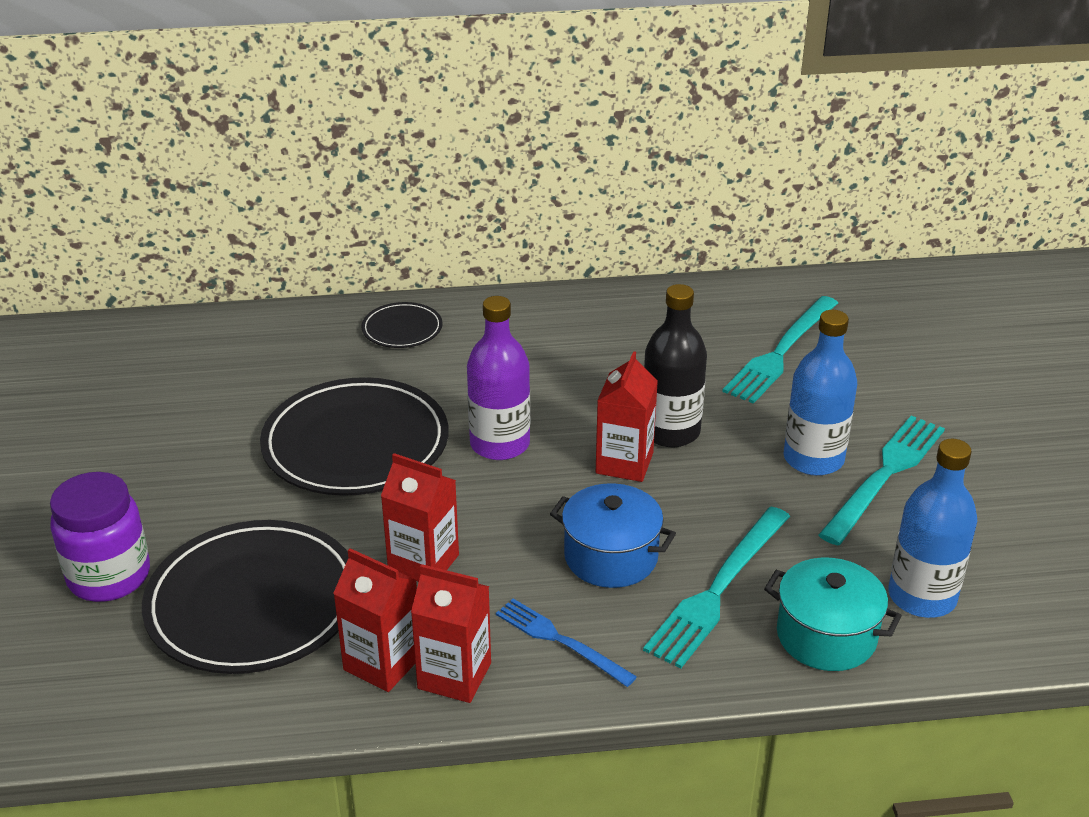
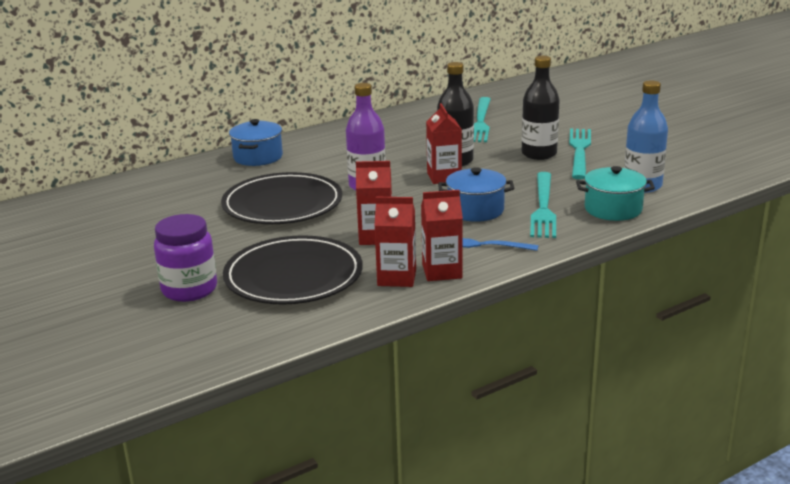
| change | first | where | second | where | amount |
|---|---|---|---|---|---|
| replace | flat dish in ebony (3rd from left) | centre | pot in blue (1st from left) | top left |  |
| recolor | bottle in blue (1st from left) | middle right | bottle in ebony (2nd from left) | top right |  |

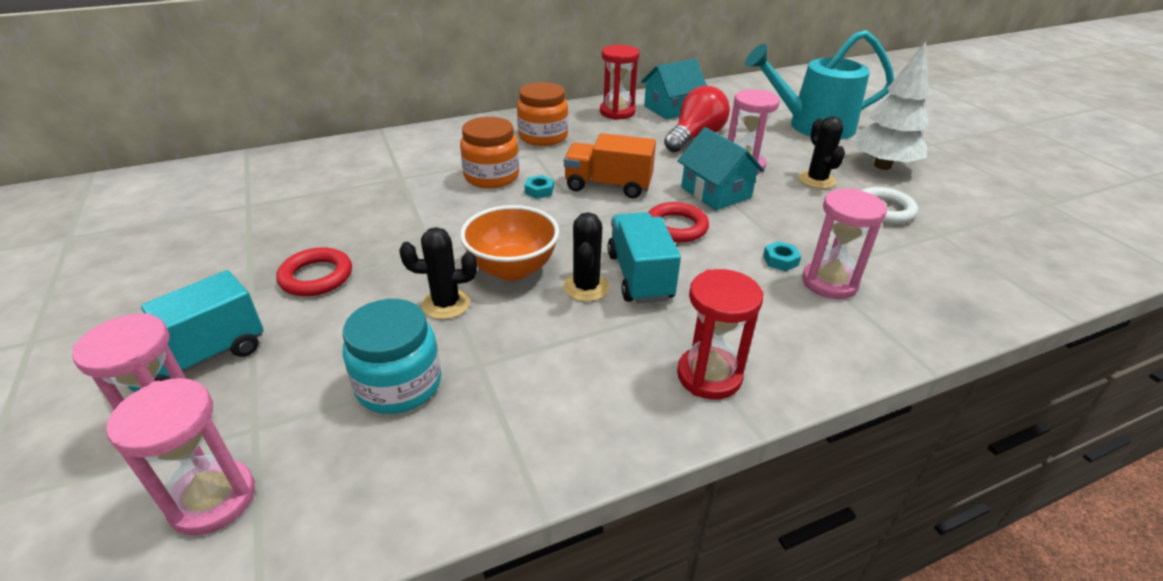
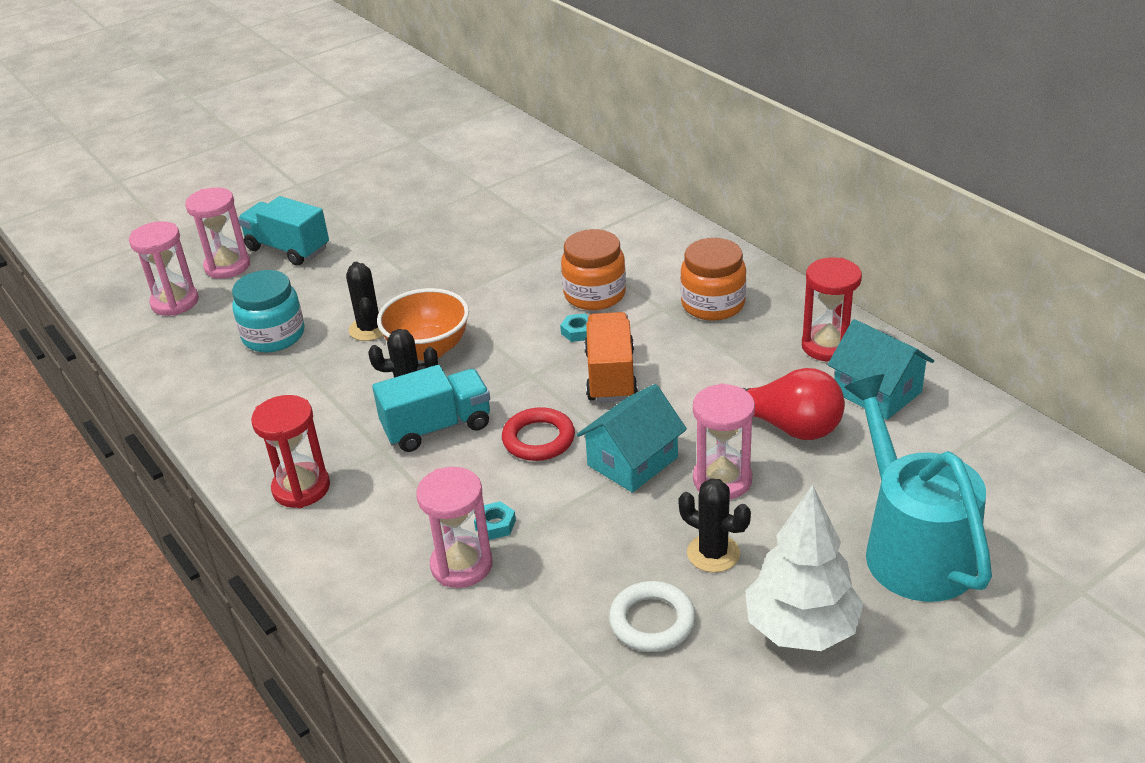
| change | first | where | second | where | amount |
|---|---|---|---|---|---|
| delete | hoop in scarlet (1st from left) | middle left |  |  |  |
| rotate | cactus in ebony (3rd from left) | top right |  | bottom centre | 60 degrees clockwise |

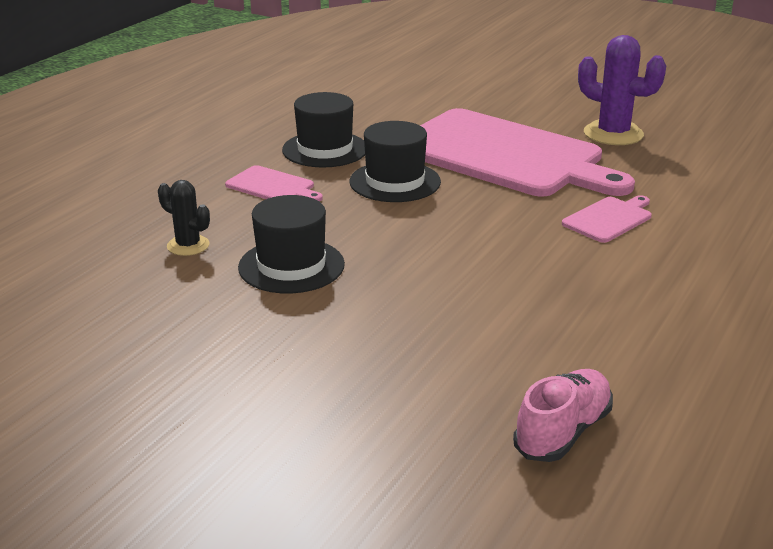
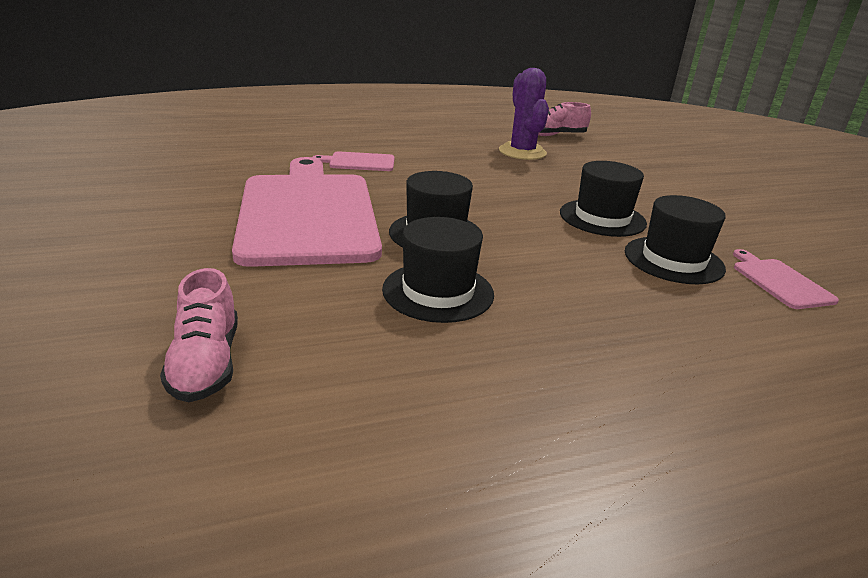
| change | first | where | second | where | amount |
|---|---|---|---|---|---|
| replace | cactus in ebony | middle left | hat in ebony (4th from left) | middle right |  |
| move | bread board in pink (1st from left in the first image) | centre | bread board in pink (3rd from left) | middle right |  |
| move | cactus in violet | top right |  | top centre |  |
| insert |  |  | sneaker in pink (1st from left) | middle left |  |

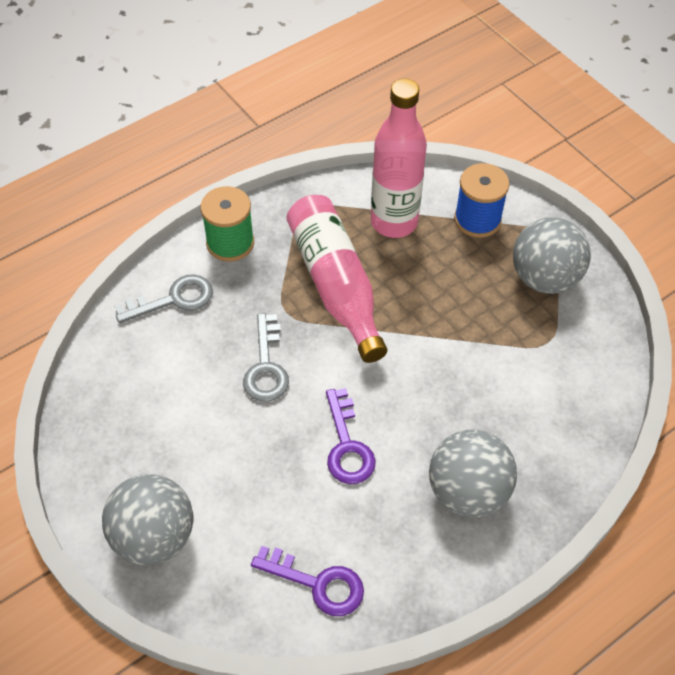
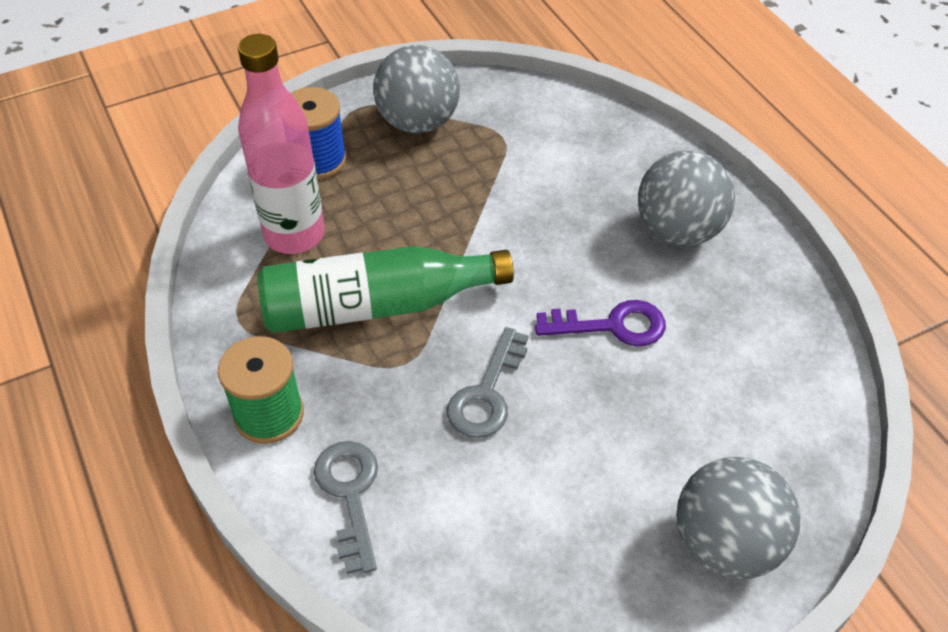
| change | first | where | second | where | amount |
|---|---|---|---|---|---|
| rotate | key in ash-grey (2nd from left) | centre |  | centre | 105 degrees clockwise |
| delete | key in violet (1st from left) | bottom centre |  |  |  |
| recolor | bottle in pink (1st from left) | centre | bottle in green | centre |  |

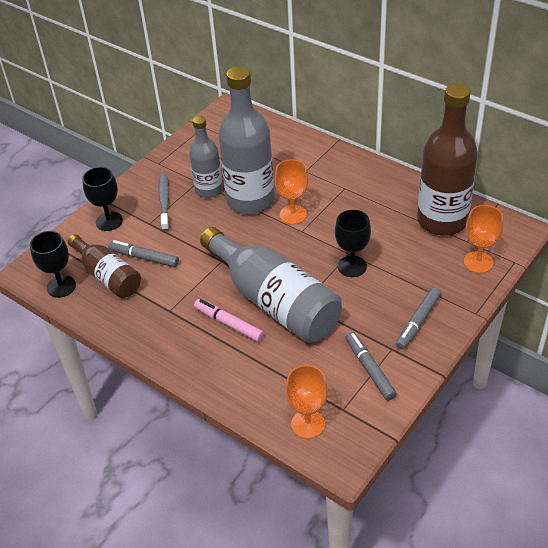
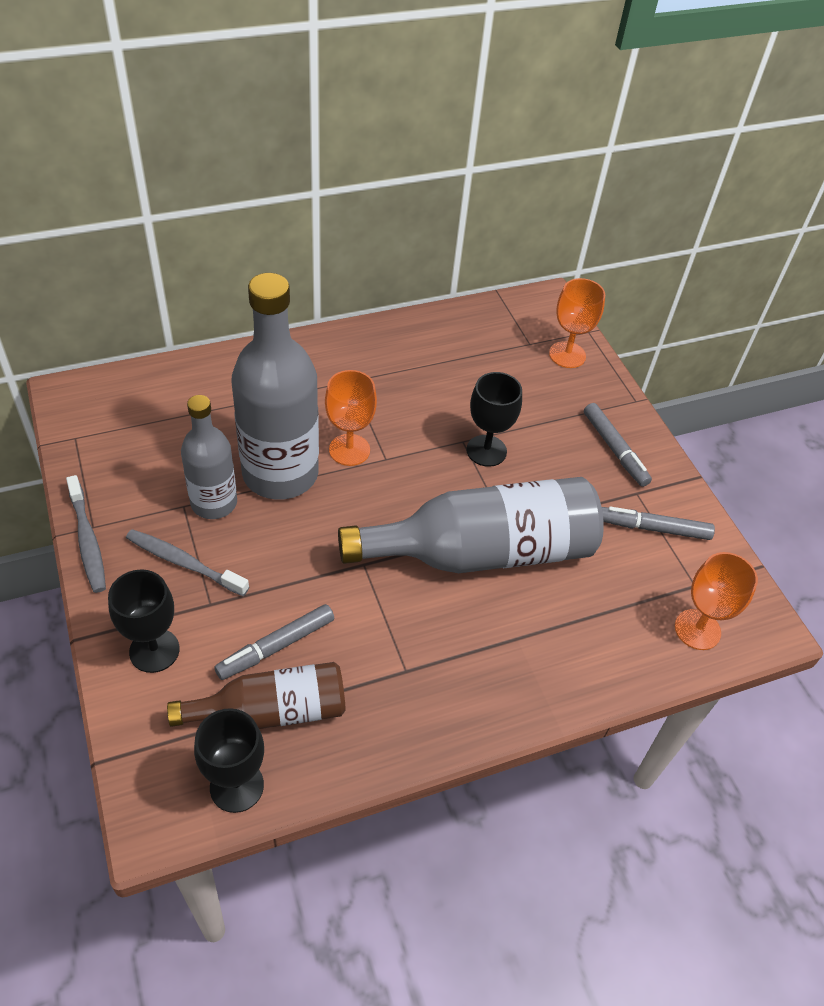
| change | first | where | second | where | amount |
|---|---|---|---|---|---|
| delete | marker in pink | centre |  |  |  |
| delete | bottle in brown (2nd from left) | top right |  |  |  |
| insert |  |  | dental brush in ash-grey (1st from left) | middle left |  |

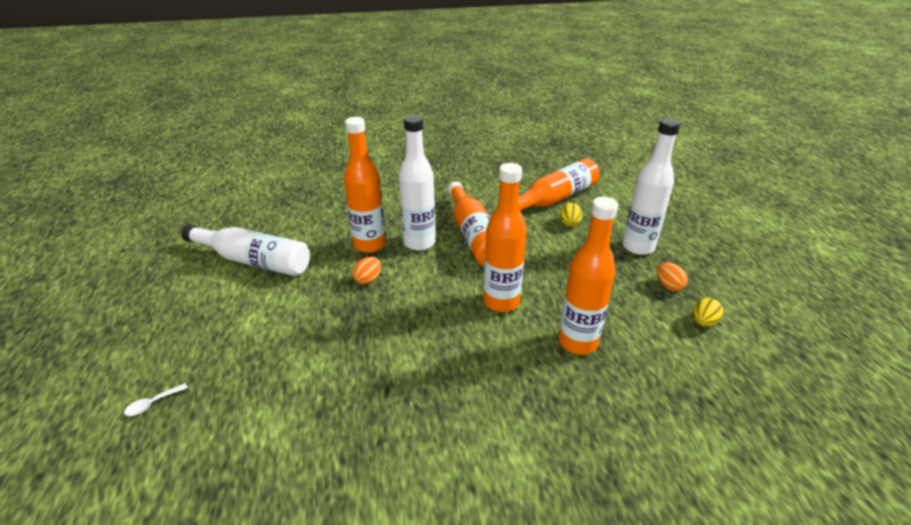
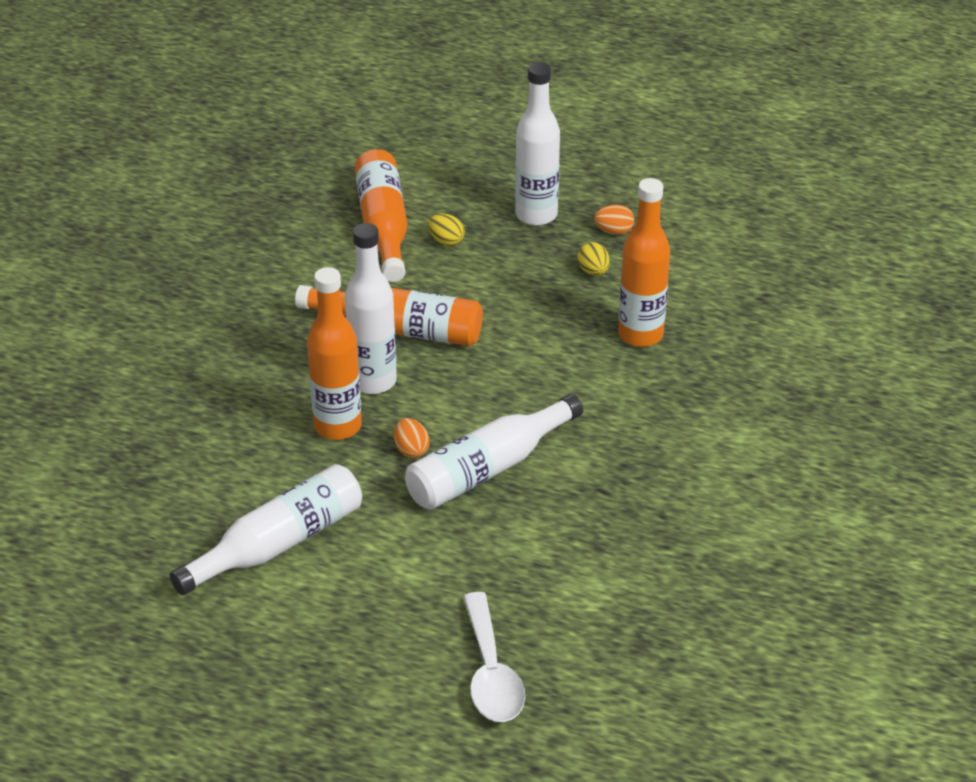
| change | first | where | second | where | amount |
|---|---|---|---|---|---|
| resize | tablespoon in pure white | bottom left |  | bottom centre | x2.47 |
| delete | bottle in bright orange (3rd from left) | centre |  |  |  |
| move | egg in golden (2nd from left) | middle right |  | top centre |  |
| insert |  |  | bottle in pure white (3rd from left) | centre |  |

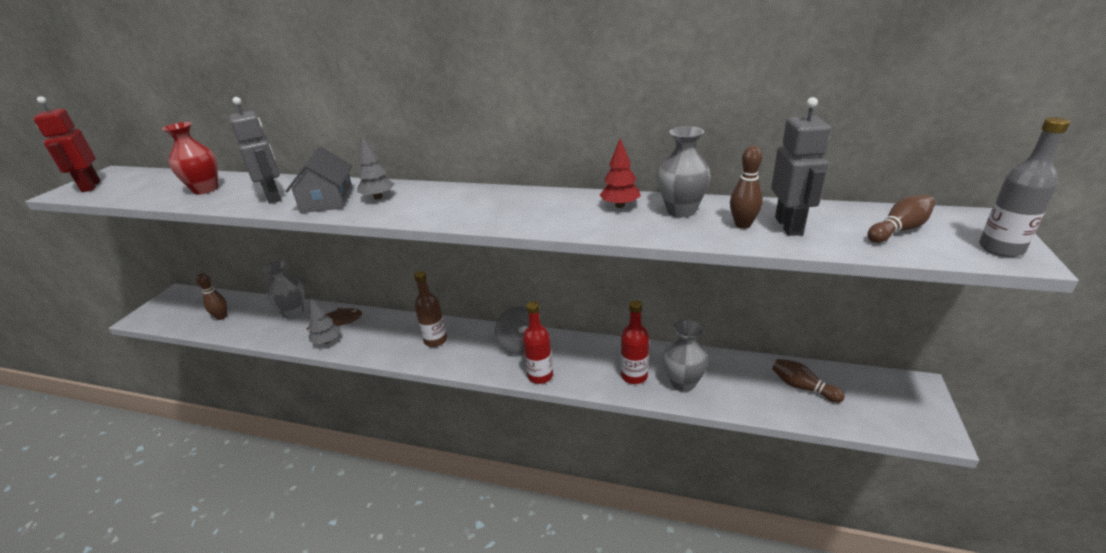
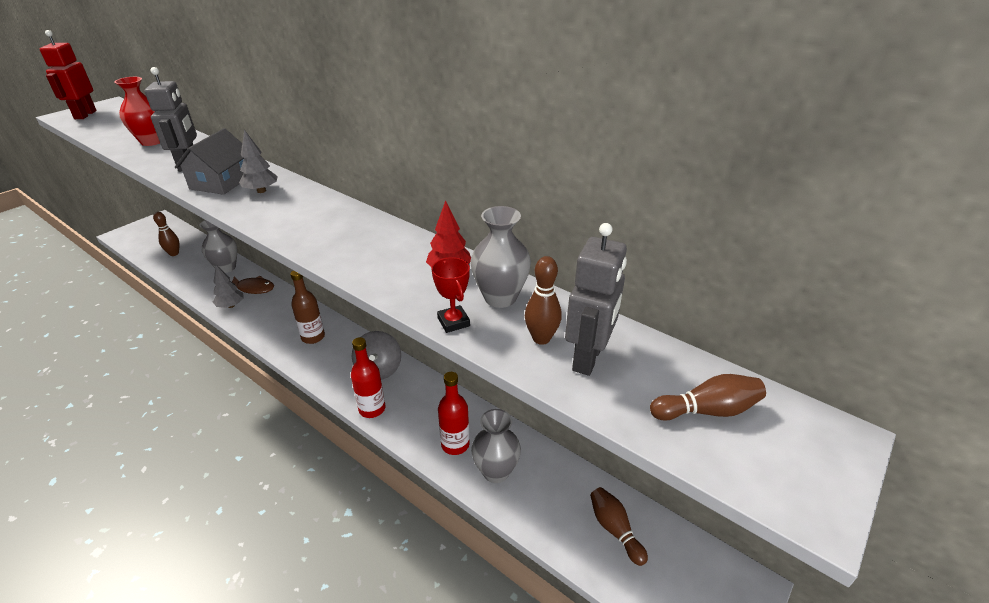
| change | first | where | second | where | amount |
|---|---|---|---|---|---|
| delete | bottle in ash-grey | middle right |  |  |  |
| insert |  |  | trophy in scarlet | centre |  |

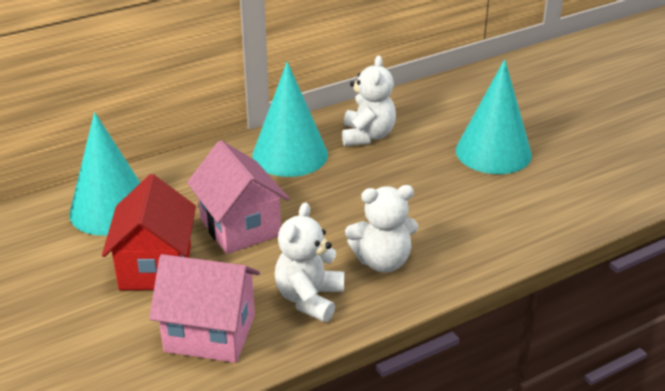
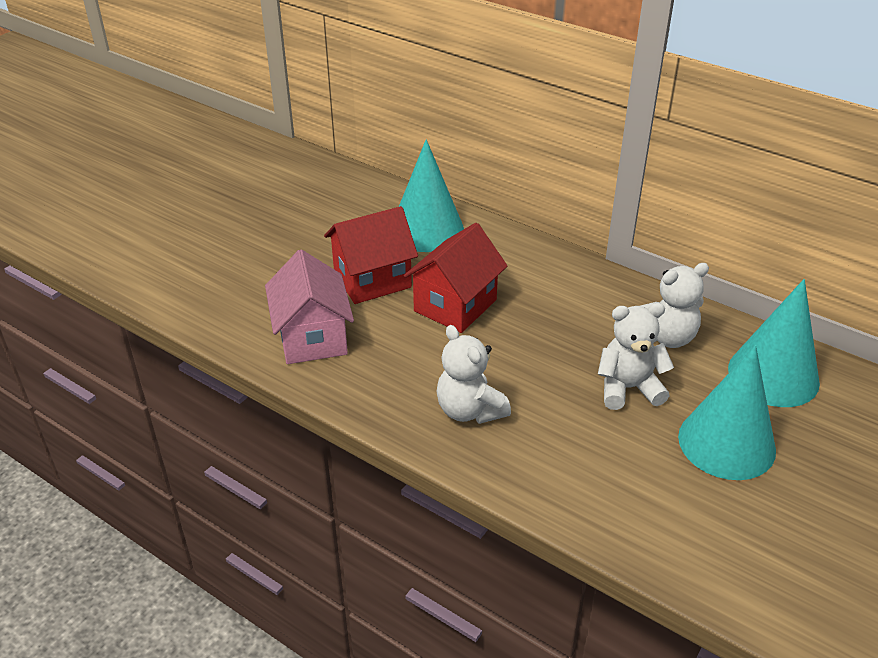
| change | first | where | second | where | amount |
|---|---|---|---|---|---|
| recolor | cottage in pink (2nd from left) | centre | cottage in scarlet (2nd from left) | centre |  |
| move | cone shape in teal (2nd from left in the first image) | top centre | cone shape in teal (3rd from left) | middle right |  |
| move | teddy bear in pure white (1st from left in the first image) | bottom centre | teddy bear in pure white (2nd from left) | middle right |  |

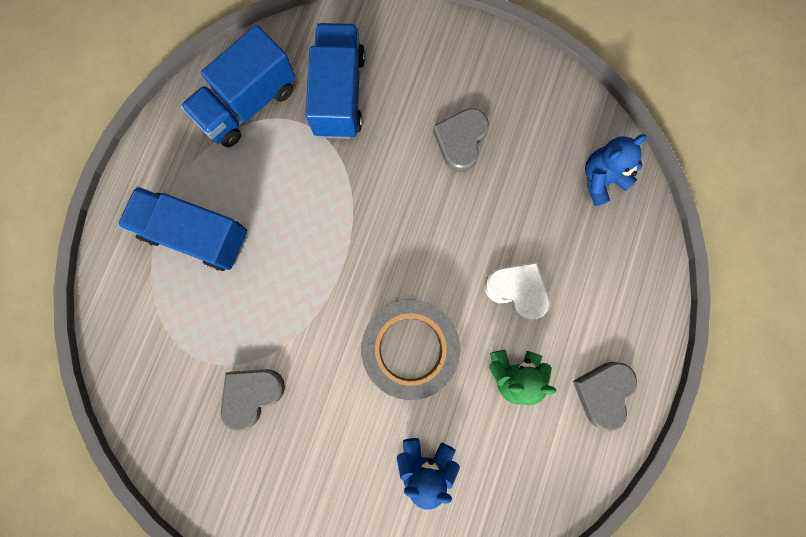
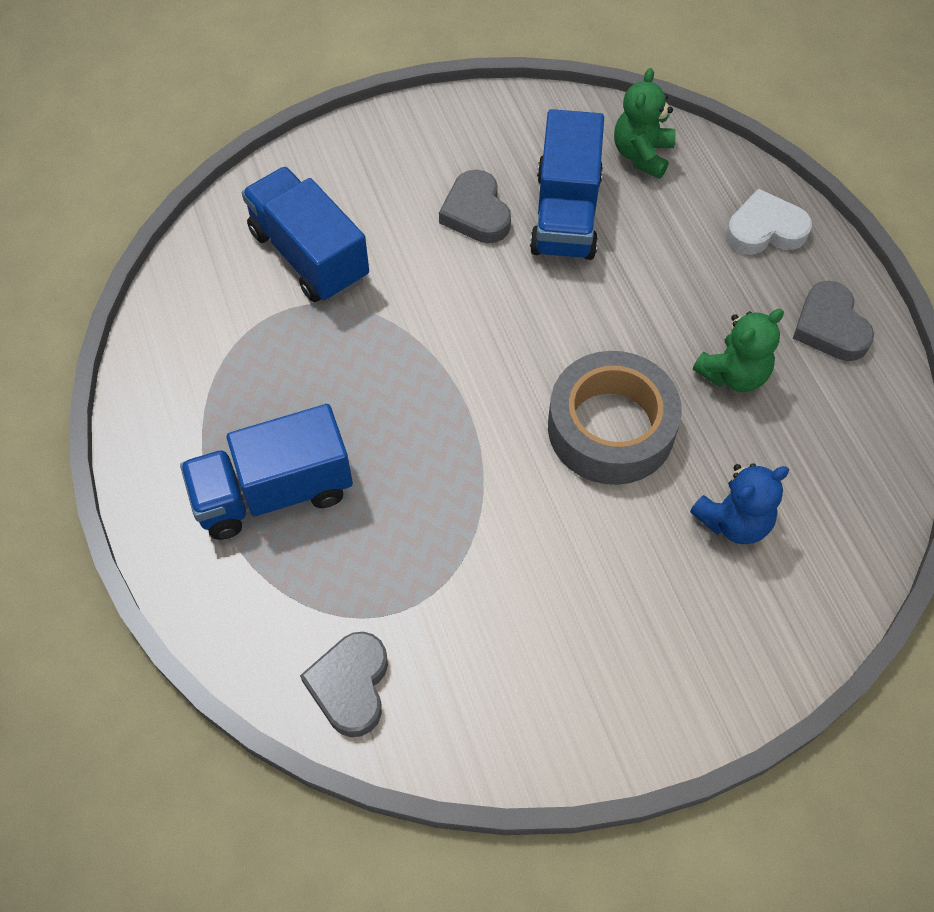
| change | first | where | second | where | amount |
|---|---|---|---|---|---|
| move | lorry in blue (2nd from left in the first image) | top left | lorry in blue (3rd from left) | top centre |  |
| move | heart shape in ash-grey (1st from left) | bottom left |  | bottom centre |  |
| move | heart shape in pure white | centre |  | top right |  |
| recolor | teddy bear in blue (2nd from left) | top right | teddy bear in green (1st from left) | top right |  |

